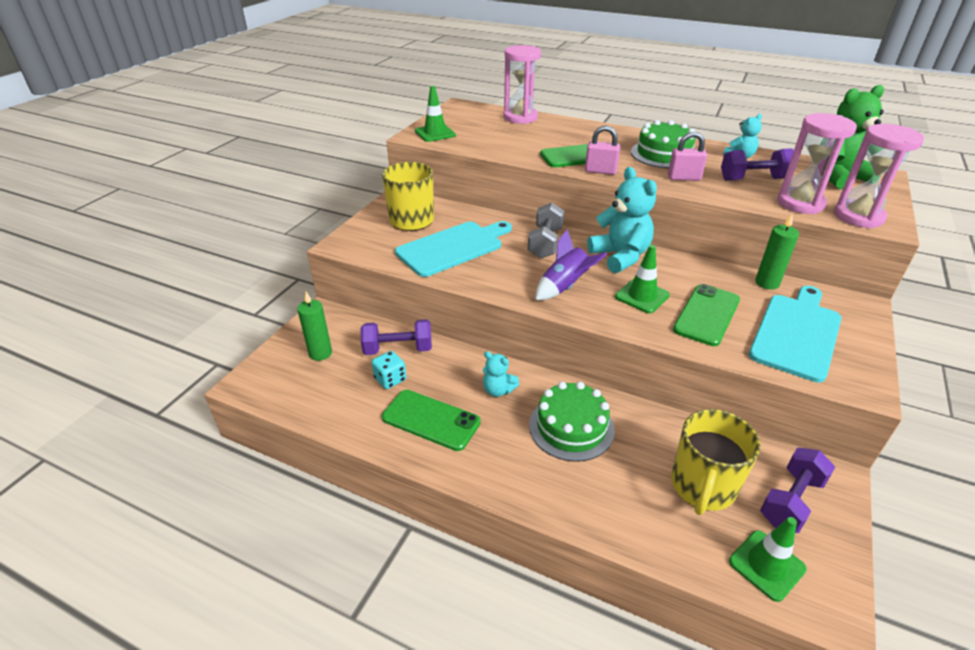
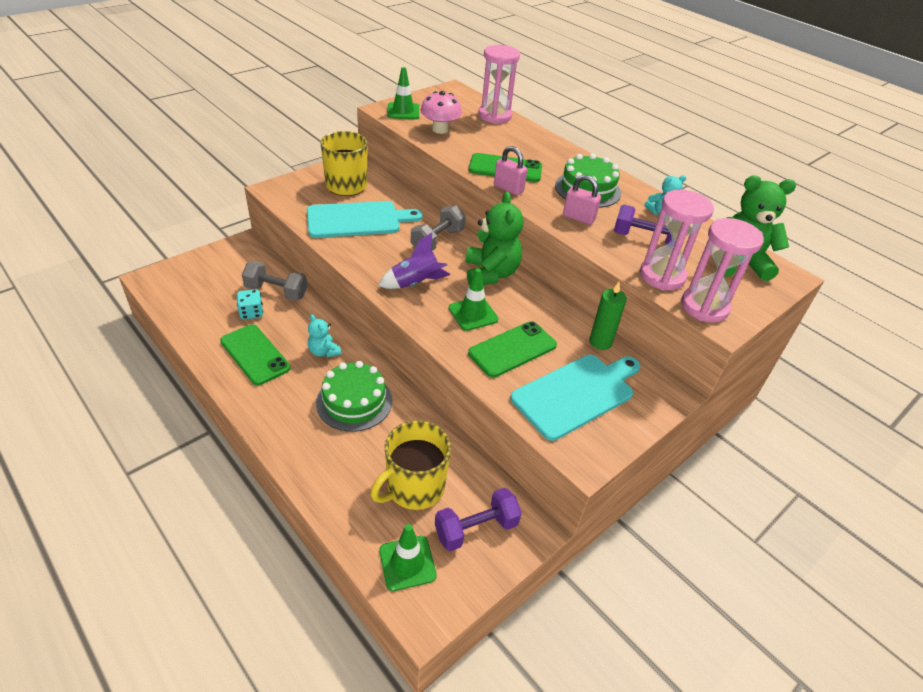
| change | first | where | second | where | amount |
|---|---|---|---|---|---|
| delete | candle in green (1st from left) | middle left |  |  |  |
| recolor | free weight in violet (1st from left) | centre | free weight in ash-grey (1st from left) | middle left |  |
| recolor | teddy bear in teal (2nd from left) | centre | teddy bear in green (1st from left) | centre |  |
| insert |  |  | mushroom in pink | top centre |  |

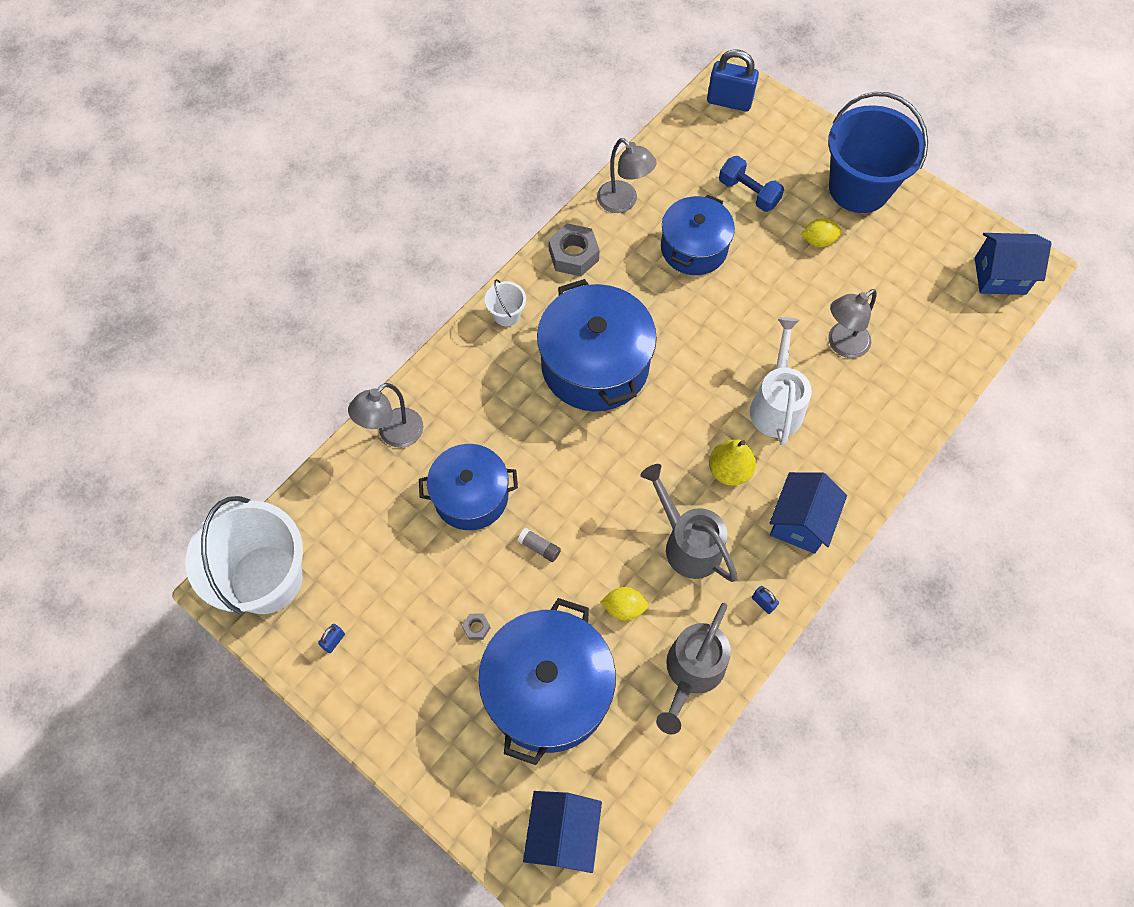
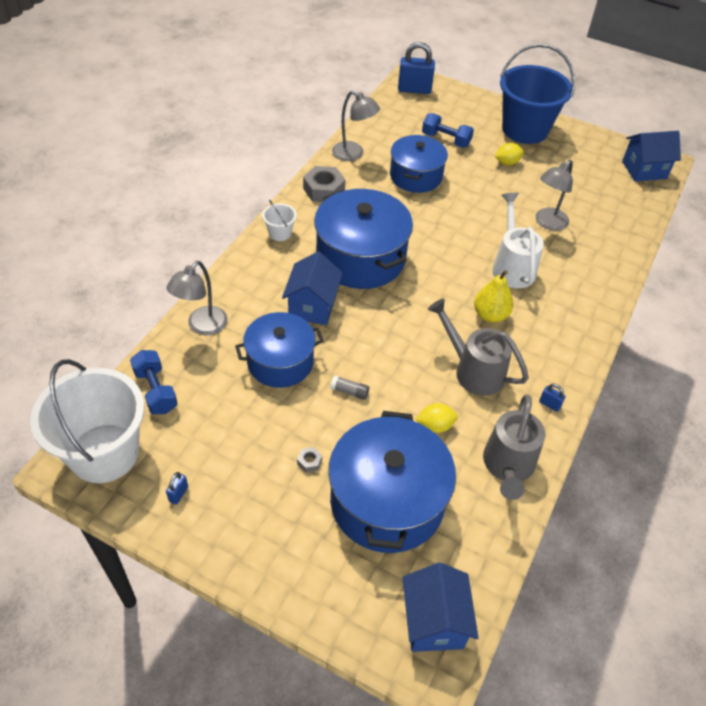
| change | first | where | second | where | amount |
|---|---|---|---|---|---|
| move | cottage in blue (2nd from left in the first image) | middle right | cottage in blue (1st from left) | centre |  |
| insert |  |  | free weight in blue (1st from left) | middle left |  |

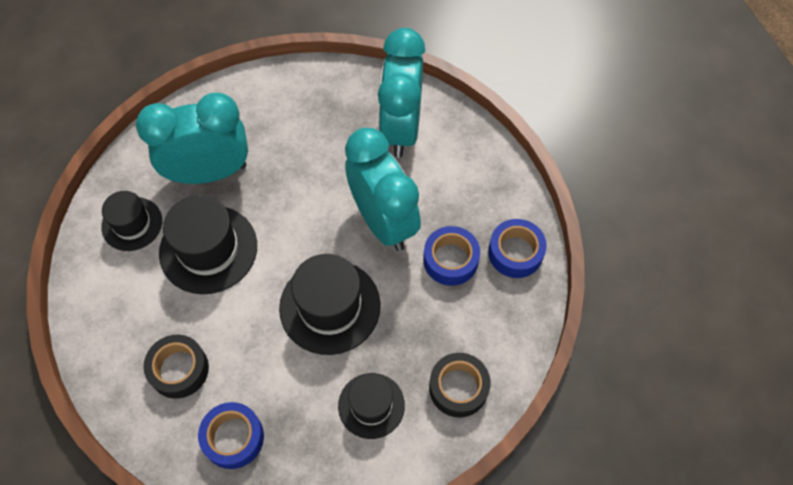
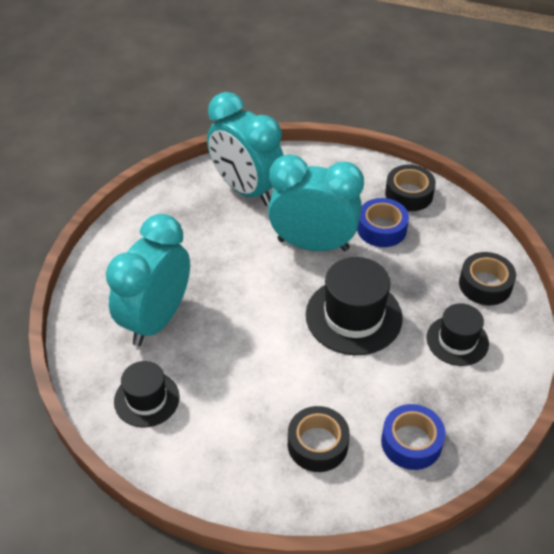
| change | first | where | second | where | amount |
|---|---|---|---|---|---|
| delete | hat in ebony (2nd from left) | middle left |  |  |  |
| recolor | sticky tape in blue (3rd from left) | centre | sticky tape in ebony (2nd from left) | middle right |  |

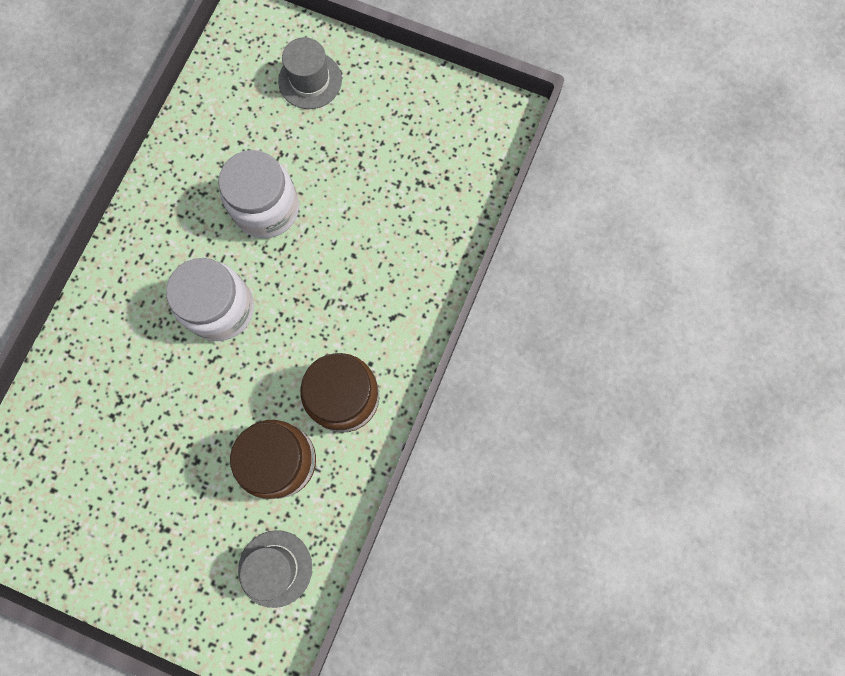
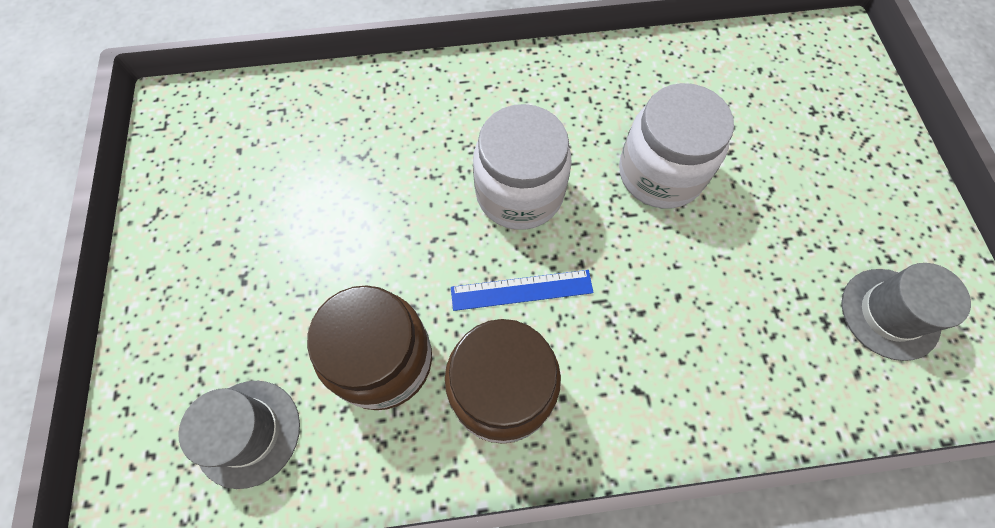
| change | first | where | second | where | amount |
|---|---|---|---|---|---|
| move | hat in ash-grey (2nd from left) | top centre |  | middle right |  |
| insert |  |  | measuring stick in blue | centre |  |

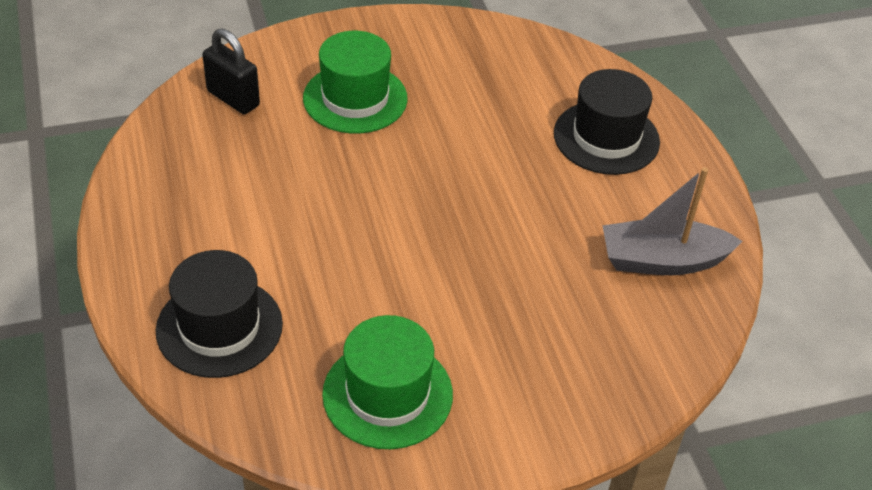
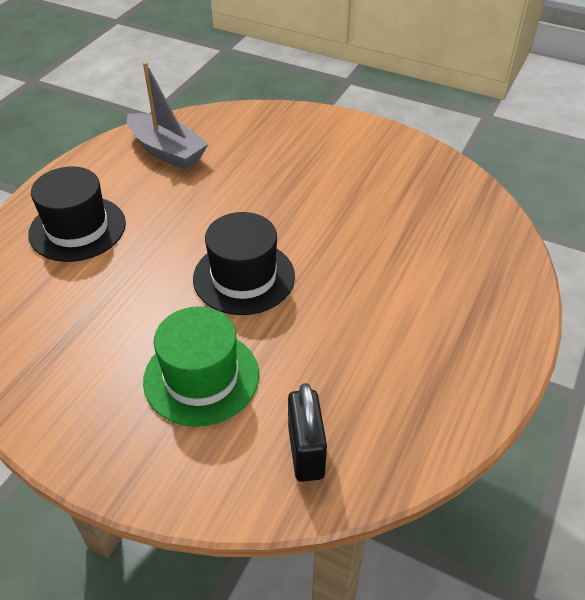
| change | first | where | second | where | amount |
|---|---|---|---|---|---|
| move | hat in ebony (1st from left in the first image) | middle left | hat in ebony (2nd from left) | centre |  |
| delete | hat in green (2nd from left) | bottom centre |  |  |  |

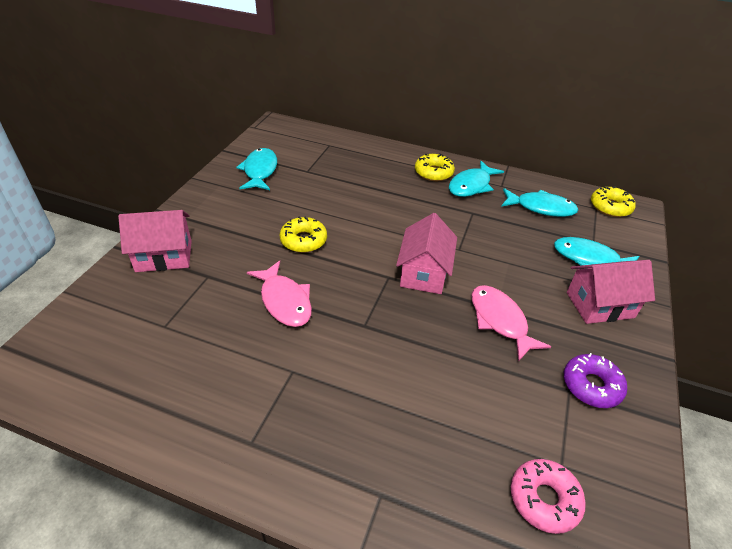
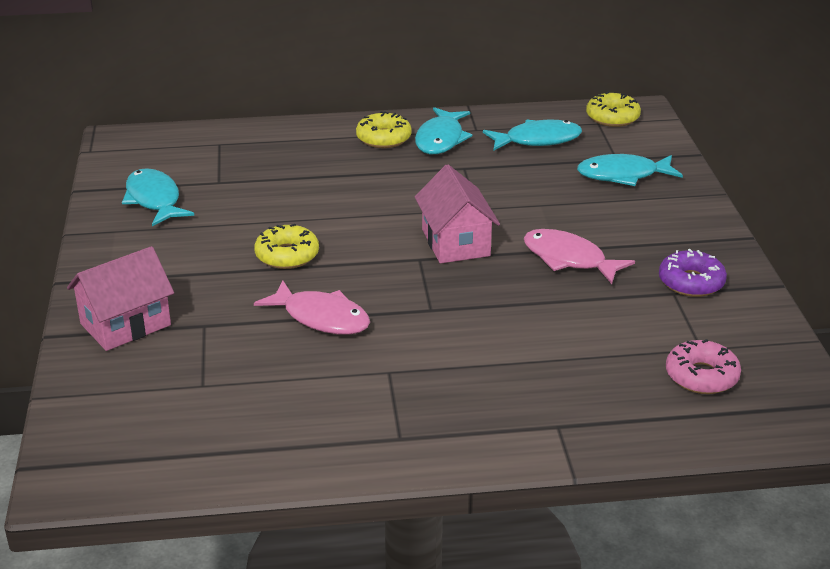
| change | first | where | second | where | amount |
|---|---|---|---|---|---|
| delete | cottage in pink (3rd from left) | middle right |  |  |  |

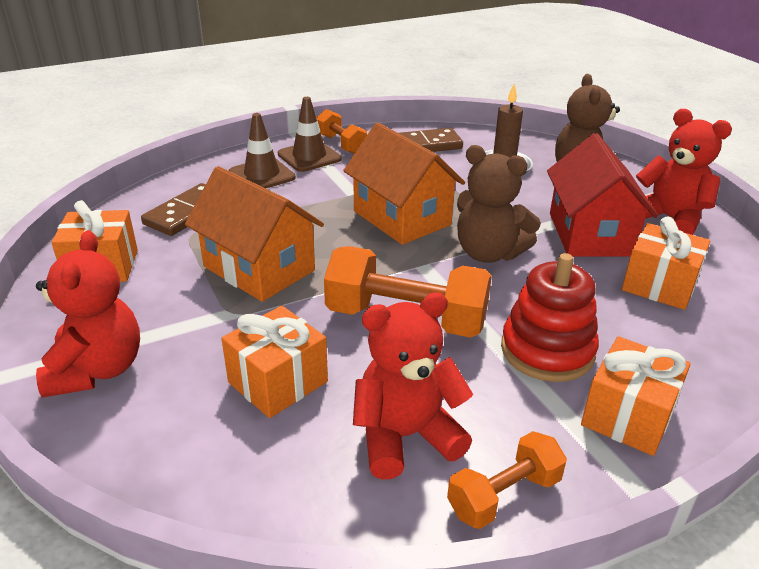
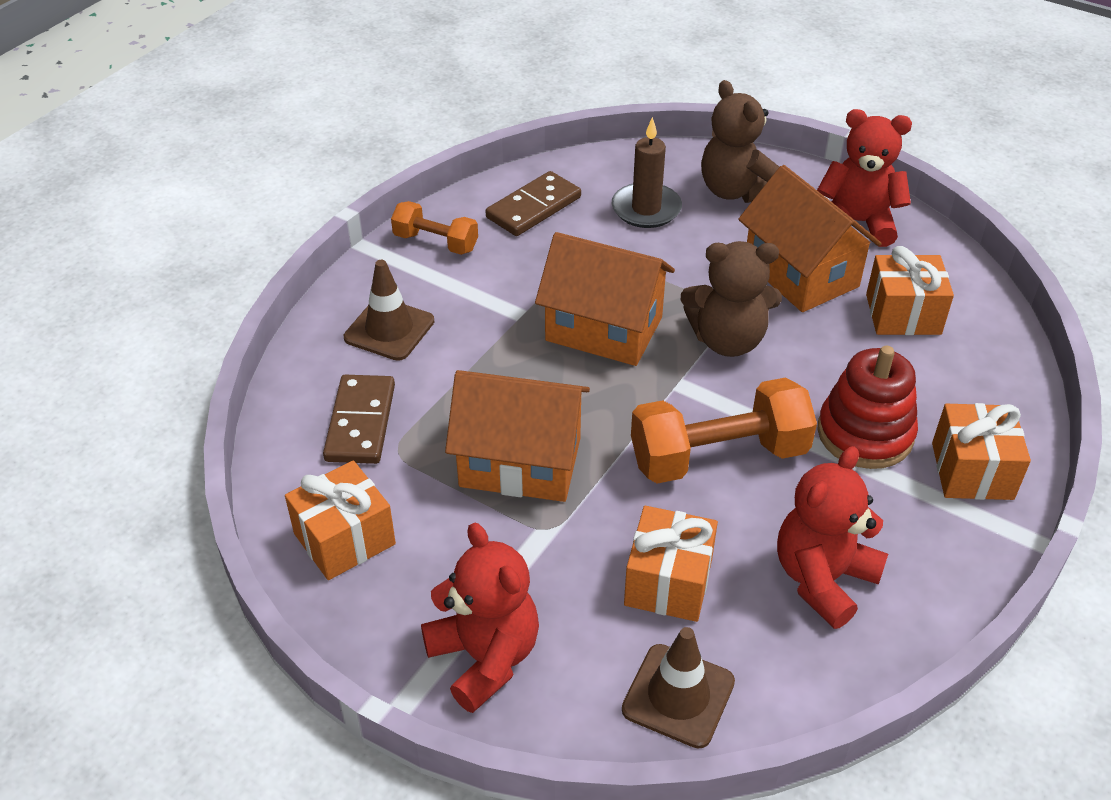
| change | first | where | second | where | amount |
|---|---|---|---|---|---|
| move | road cone in brown (2nd from left) | top centre |  | bottom centre |  |
| delete | free weight in bright orange (3rd from left) | bottom right |  |  |  |
| recolor | cottage in scarlet | middle right | cottage in bright orange (3rd from left) | top right |  |

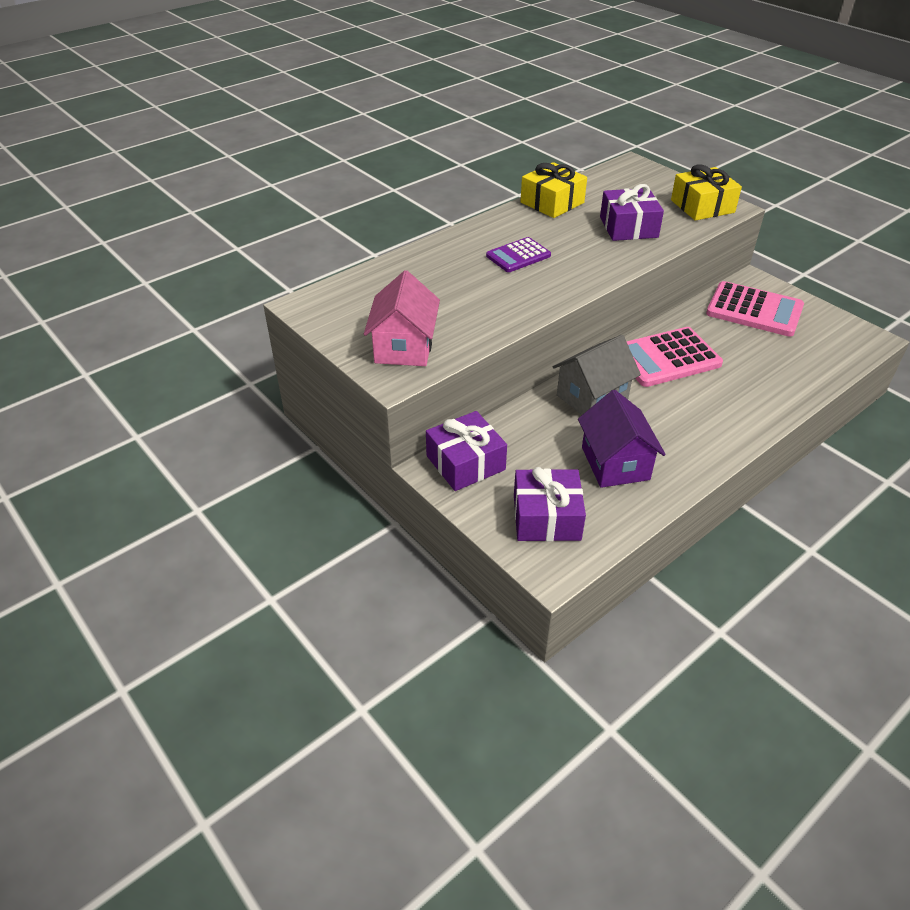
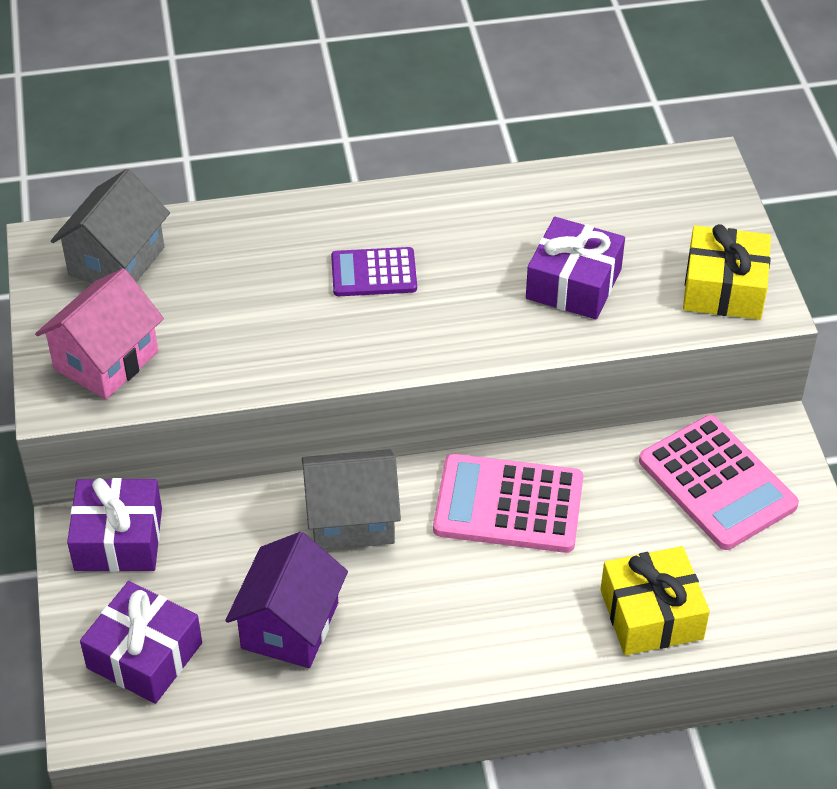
| change | first | where | second | where | amount |
|---|---|---|---|---|---|
| move | present in golden (1st from left) | top centre |  | bottom right |  |
| insert |  |  | cottage in ash-grey (1st from left) | top left |  |

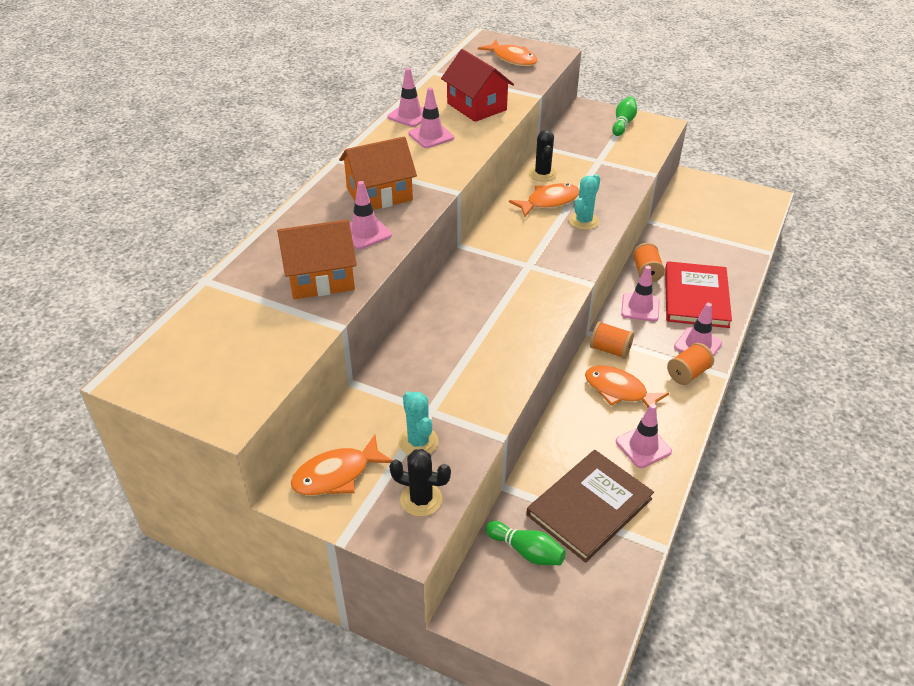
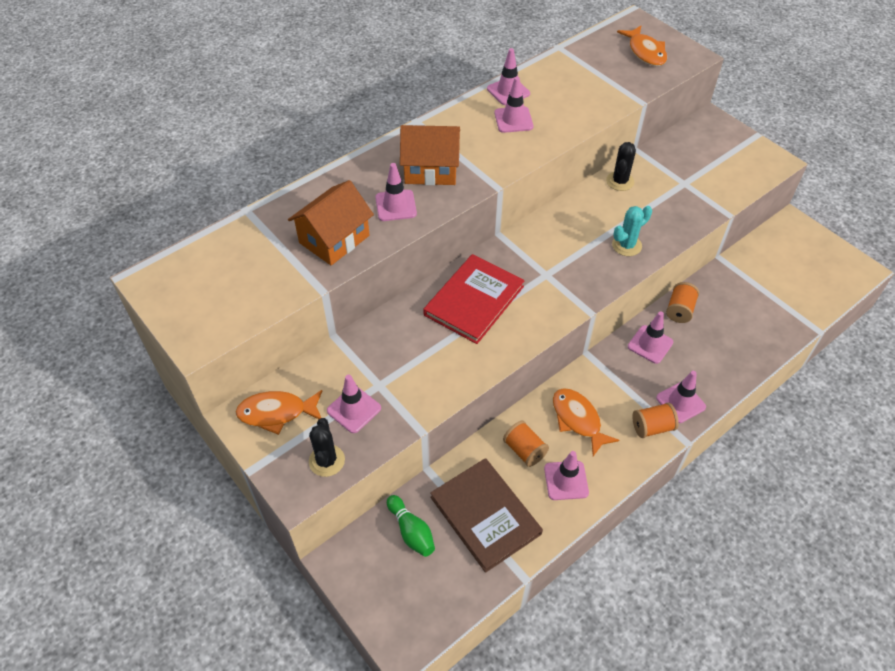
| change | first | where | second | where | amount |
|---|---|---|---|---|---|
| rotate | cottage in bright orange (1st from left) | centre |  | top centre | 60 degrees counterclockwise |
| rotate | cactus in ebony (1st from left) | bottom centre |  | centre | 45 degrees clockwise |
| replace | cactus in teal (1st from left) | centre | road cone in pink (1st from left) | centre |  |
| delete | cottage in scarlet | top centre |  |  |  |
| delete | fish in bright orange (3rd from left) | top centre |  |  |  |
| rotate | hardback in brown | bottom centre |  | bottom centre | 75 degrees clockwise |
| move | spool in bright orange (1st from left) | middle right |  | centre |  |
| delete | skittle in green (2nd from left) | top right |  |  |  |
| move | hardback in scarlet | middle right |  | centre |  |

